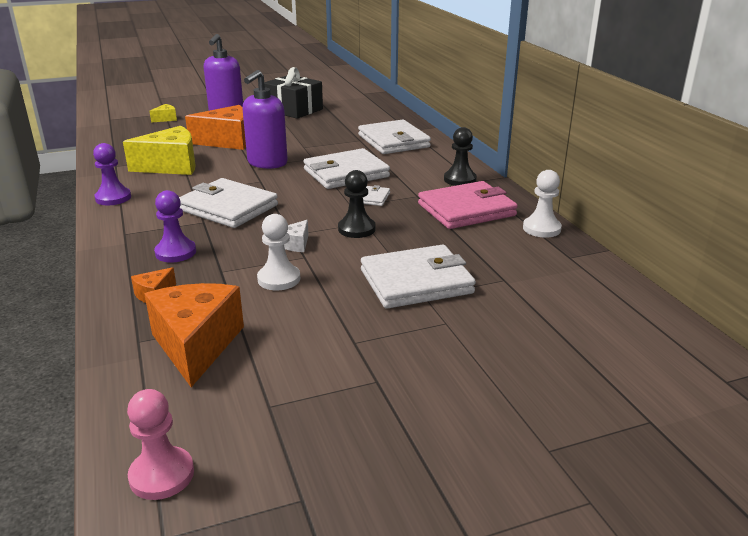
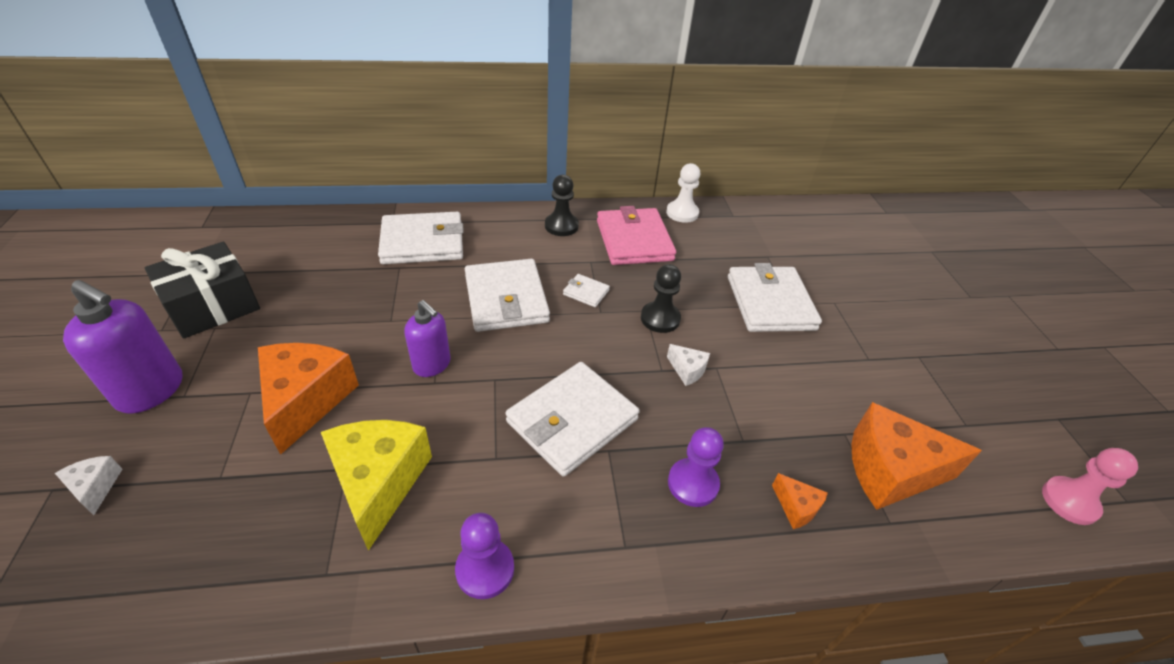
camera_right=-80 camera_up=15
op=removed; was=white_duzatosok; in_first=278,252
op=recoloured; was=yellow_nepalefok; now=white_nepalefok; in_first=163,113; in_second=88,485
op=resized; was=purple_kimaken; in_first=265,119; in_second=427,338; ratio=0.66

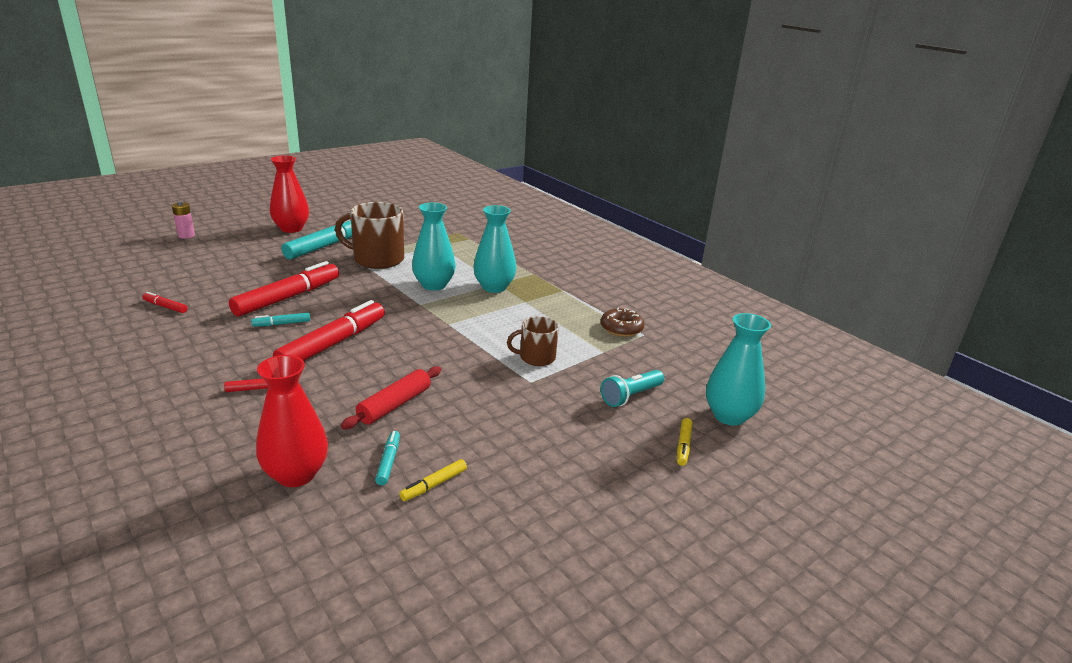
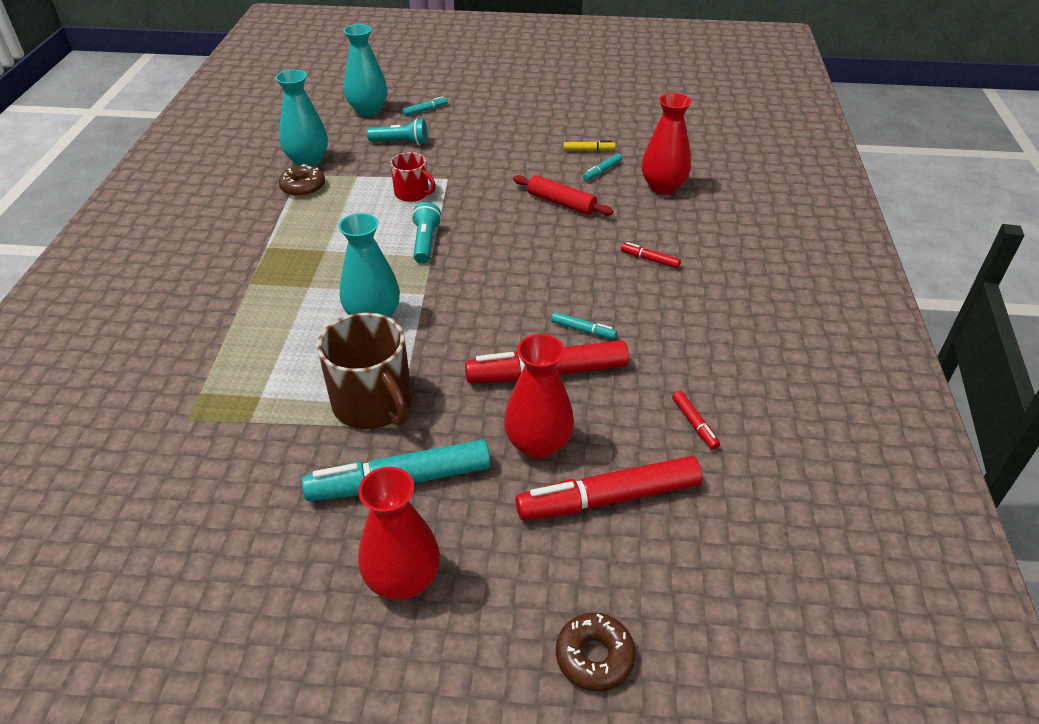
camera_right=-135 camera_up=15
op=added; now=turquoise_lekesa; in_second=427,233
op=added; now=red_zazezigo; in_second=539,396
op=moved; was=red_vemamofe; in_first=329,330; in_second=609,488
op=moved; was=turquoise_zazezigo; in_first=494,249; in_second=301,118
op=replaced; was=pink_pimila; now=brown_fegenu; in_first=183,220; in_second=596,652
op=recoloured; was=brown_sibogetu; now=red_sibogetu; in_first=533,341; in_second=413,177
op=recoloured; was=yellow_vemamofe; now=turquoise_vemamofe; in_first=685,442; in_second=425,106
op=turned; was=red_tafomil; in_first=391,397; in_second=563,195; clockwise=45

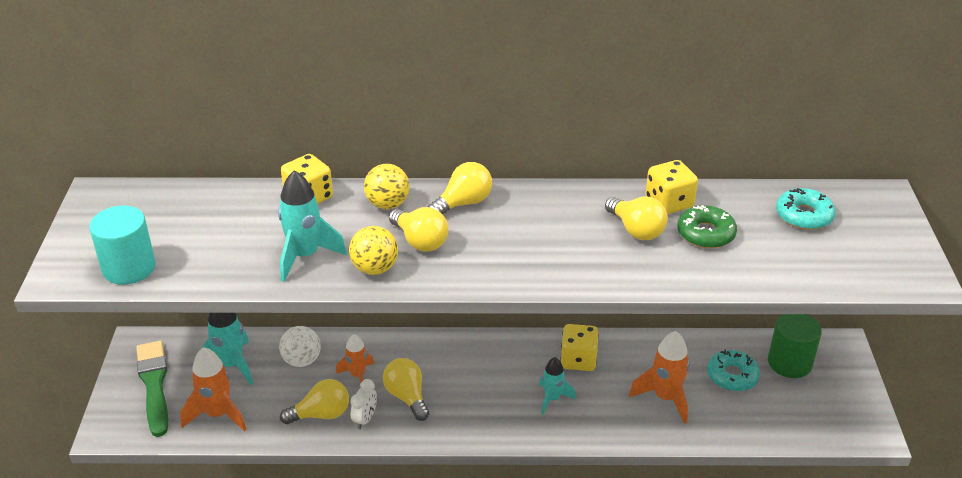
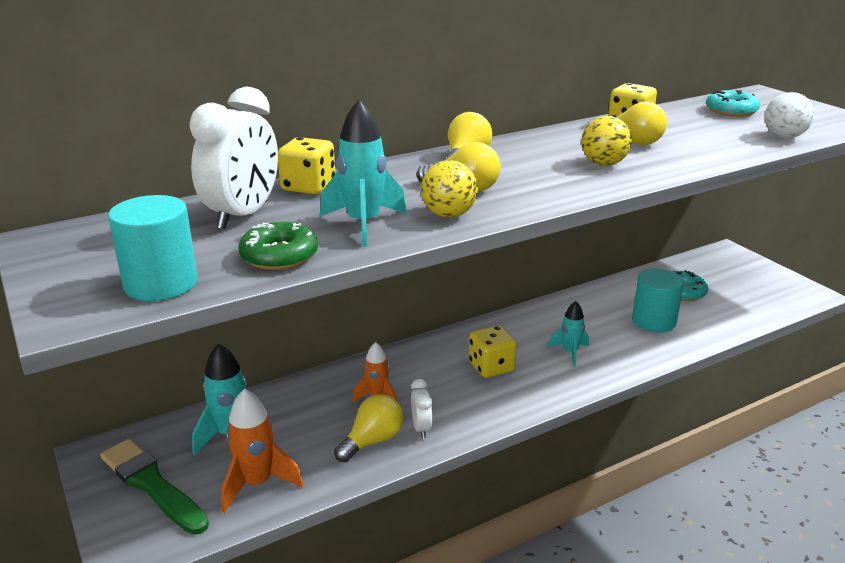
camera_right=-30 camera_up=-10
op=removed; was=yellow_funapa; in_first=406,389
op=removed; was=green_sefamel; in_first=795,346
op=added; now=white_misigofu; in_second=234,158
op=moved; was=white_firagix; in_first=300,346; in_second=789,115
op=moved; was=yellow_firagix; in_first=387,186; in_second=606,141
op=moved; was=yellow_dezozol; in_first=579,347; in_second=493,351
op=moved; was=green_fegenu; in_first=707,226; in_second=278,246
op=replaced; was=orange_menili; now=turquoise_sefamel; in_first=659,377; in_second=658,301

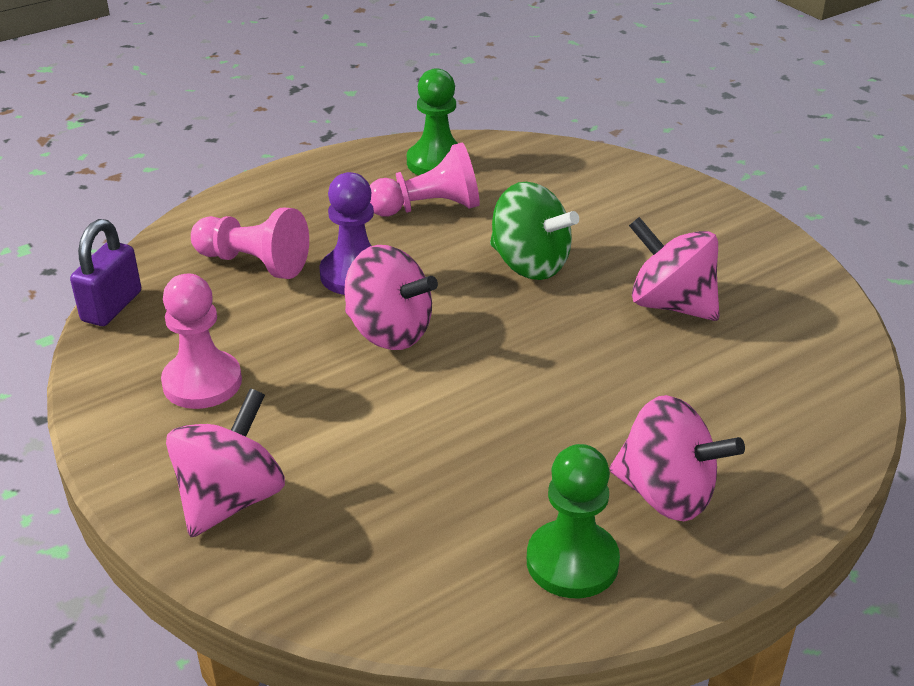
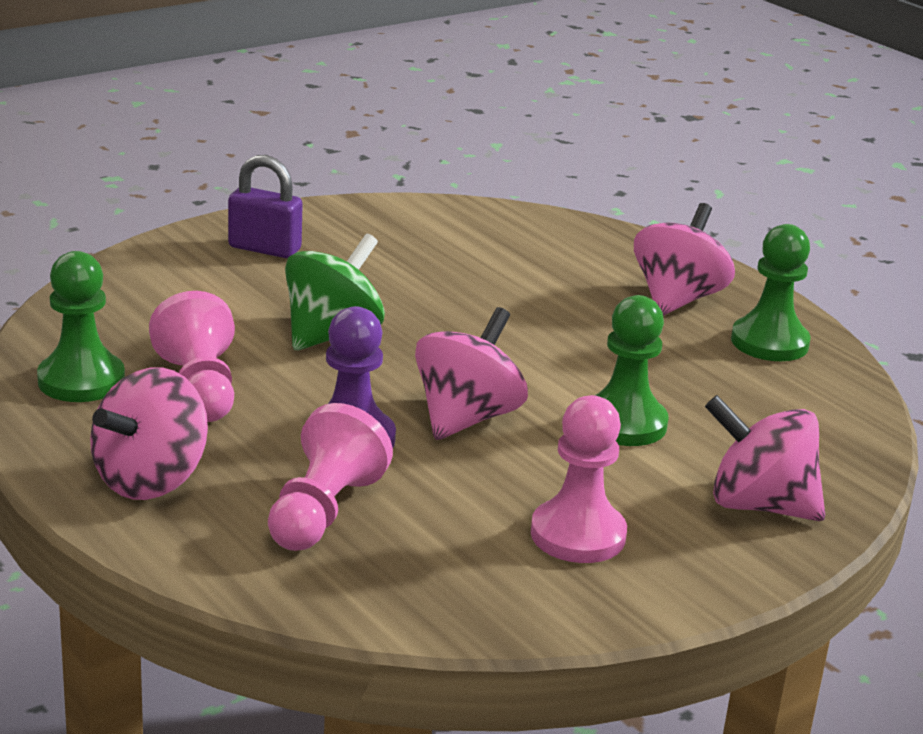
camera_right=-95 camera_up=-10
op=added; now=green_duzatosok; in_second=631,370
op=moved; was=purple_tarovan; in_first=105,272; in_second=265,206
op=moved; was=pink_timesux; in_first=674,269; in_second=149,433

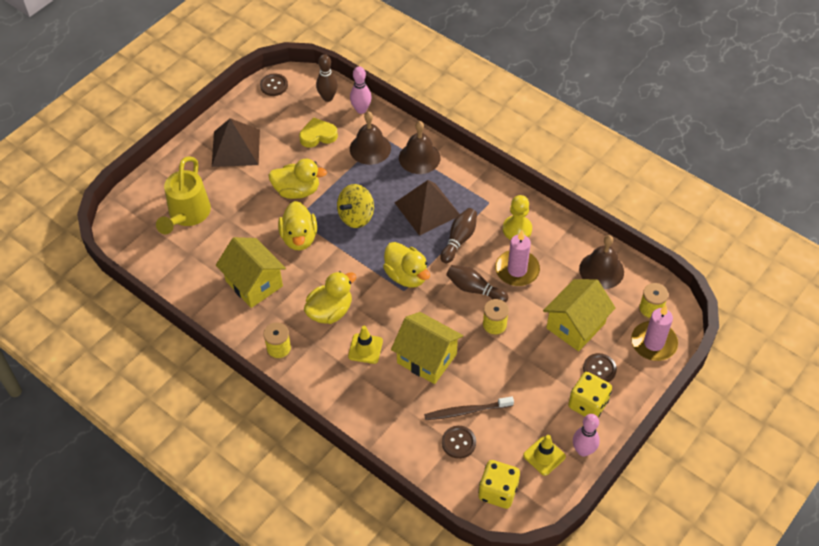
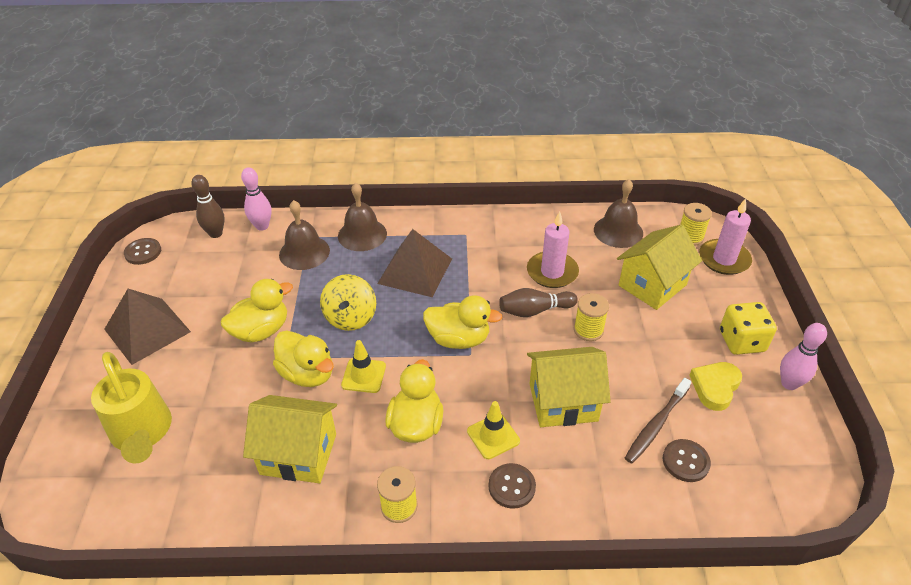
camera_right=-40 camera_up=-10
op=removed; was=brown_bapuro; in_first=458,236
op=removed; was=yellow_dezozol; in_first=499,484
op=removed; was=yellow_duzatosok; in_first=517,217
op=moved; was=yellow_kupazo; in_first=318,132; in_second=715,386
op=moved; was=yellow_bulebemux; in_first=544,455; in_second=363,366
op=moved; was=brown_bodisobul; in_first=600,367; in_second=512,486
op=turned; was=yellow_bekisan; in_first=579,315; in_second=659,267; clockwise=45

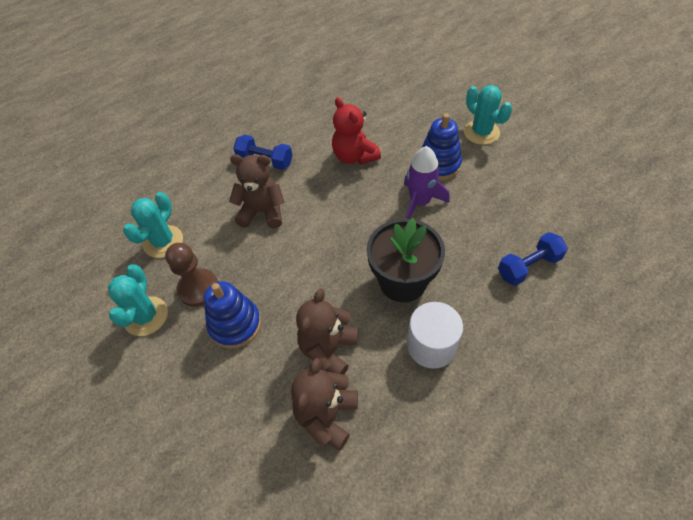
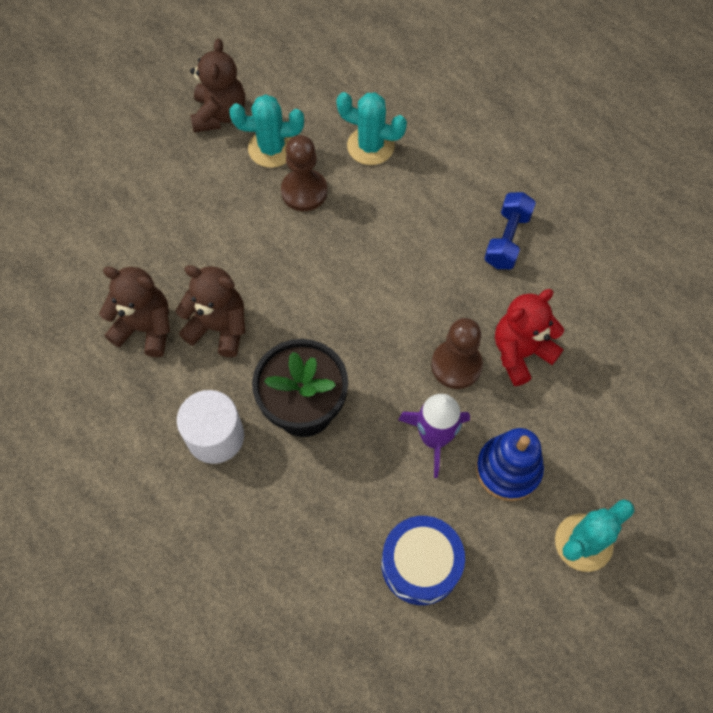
camera_right=85 camera_up=10
op=removed; was=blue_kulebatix; in_first=232,315
op=removed; was=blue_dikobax; in_first=533,259
op=added; now=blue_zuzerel; in_second=423,560
op=added; now=brown_duzatosok; in_second=457,353
op=moved; was=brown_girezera; in_first=257,191; in_second=217,85

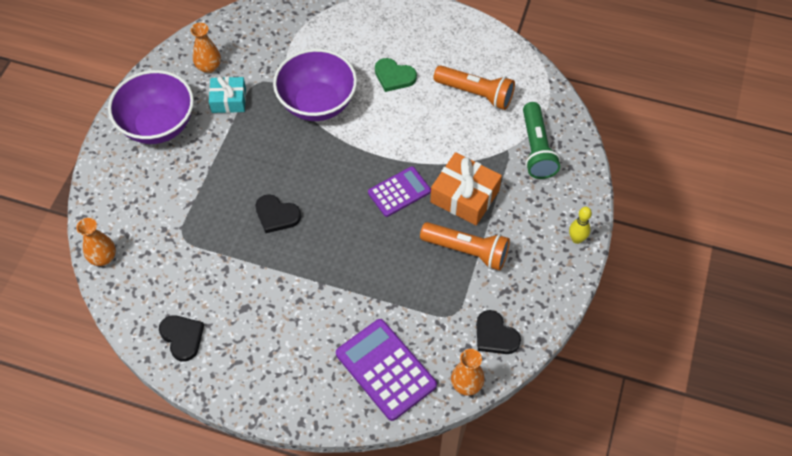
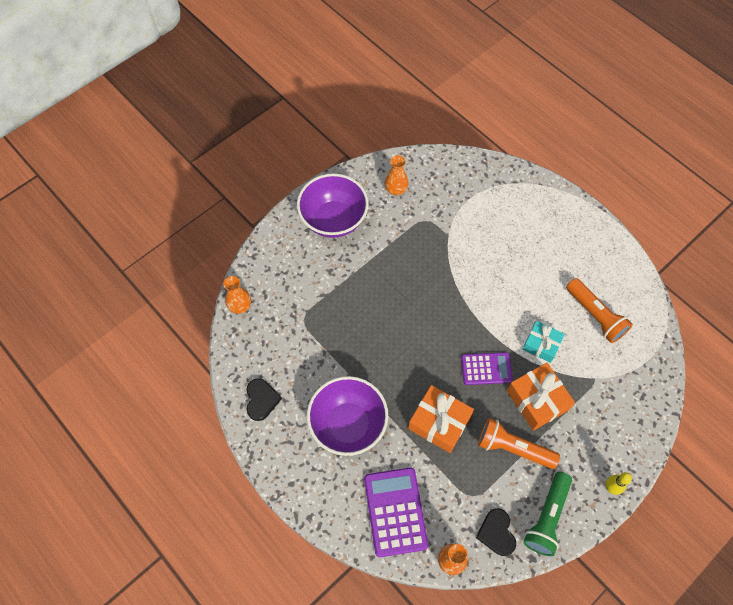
camera_right=30 camera_up=5
op=removed; was=black_kupazo; in_first=278,213
op=removed; was=green_kupazo; in_first=396,75
op=added; now=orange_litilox; in_second=441,419
op=moved; was=turquoise_litilox; in_first=227,94; in_second=543,342
op=moved; was=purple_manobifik; in_first=315,85; in_second=347,416
op=moved; was=green_lekesa; in_first=541,140; in_second=547,514
op=turned; was=orange_lekesa; in_first=465,246; in_second=519,443; clockwise=150

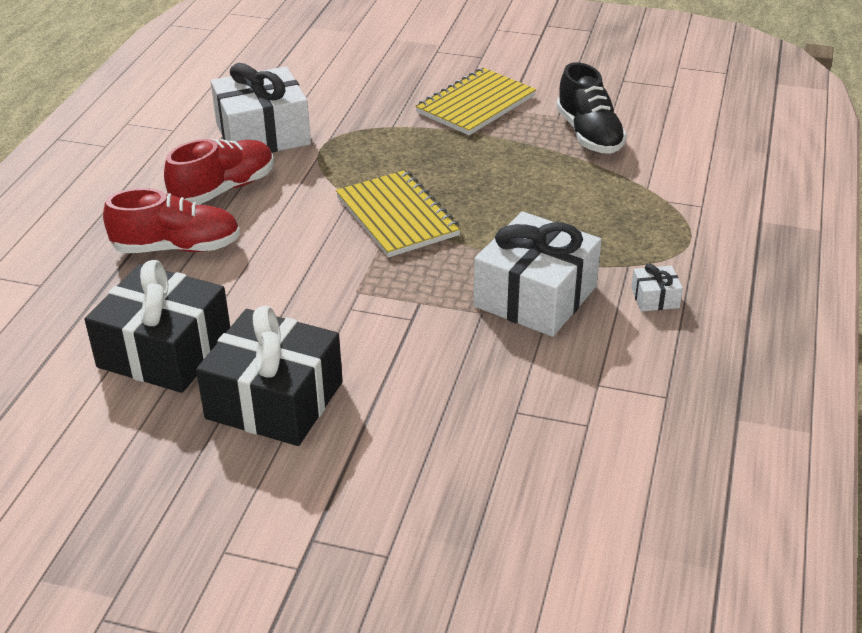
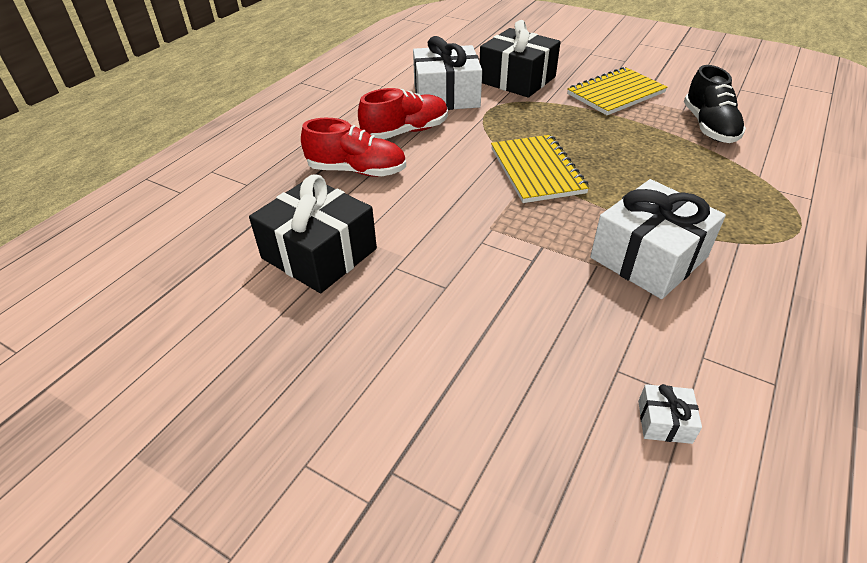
camera_right=15 camera_up=5
op=moved; was=black_litilox; in_first=269,376; in_second=520,59
op=moved; was=white_litilox; in_first=657,287; in_second=670,414

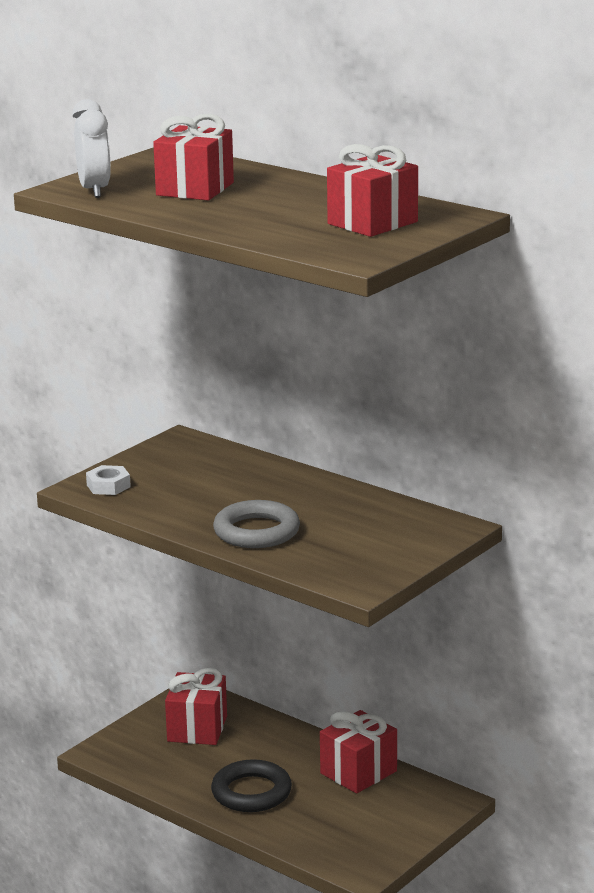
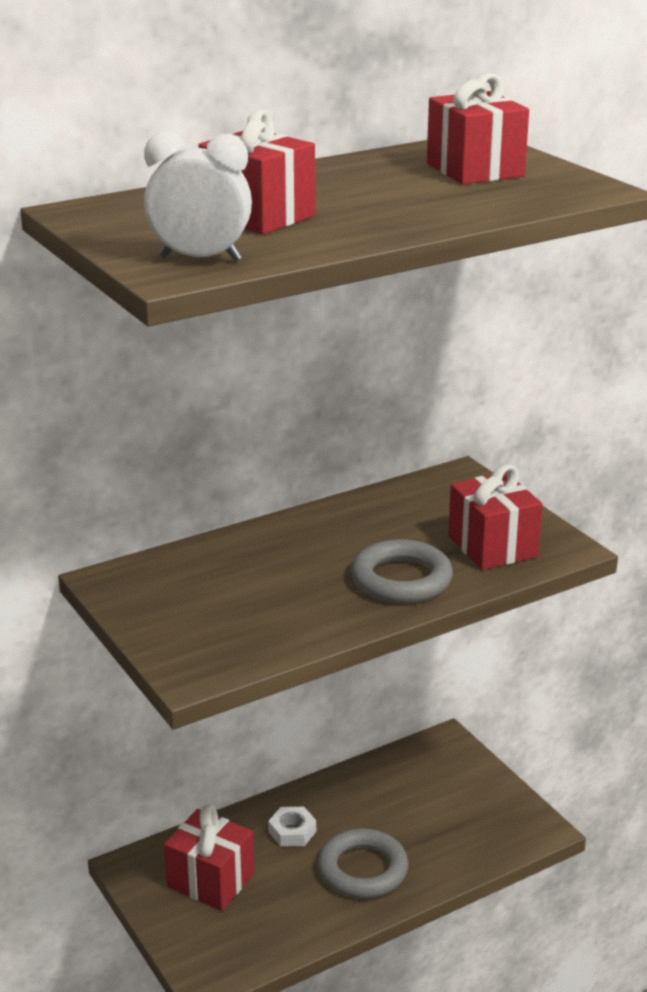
camera_right=-70 camera_up=5
op=moved; was=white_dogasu; in_first=108,480; in_second=292,826
op=moved; was=red_litilox; in_first=358,752; in_second=495,517
op=recoloured; was=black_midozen; now=grey_midozen; in_first=251,785; in_second=363,863

